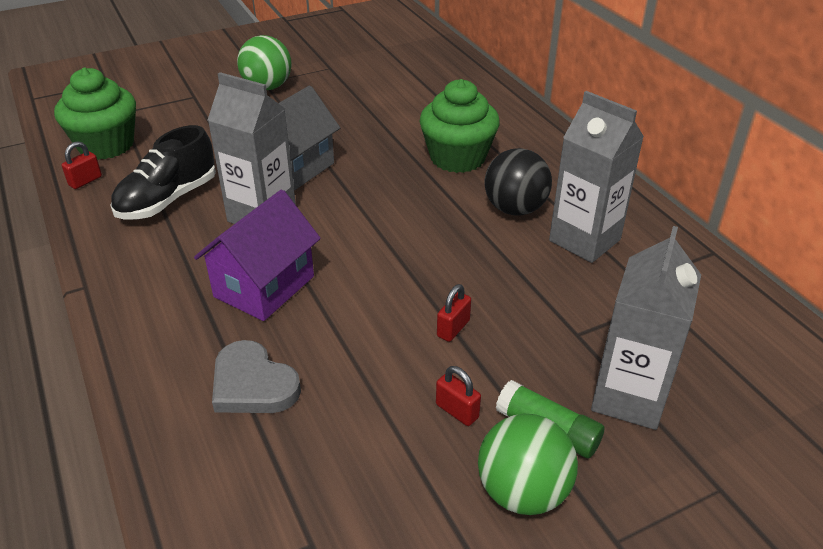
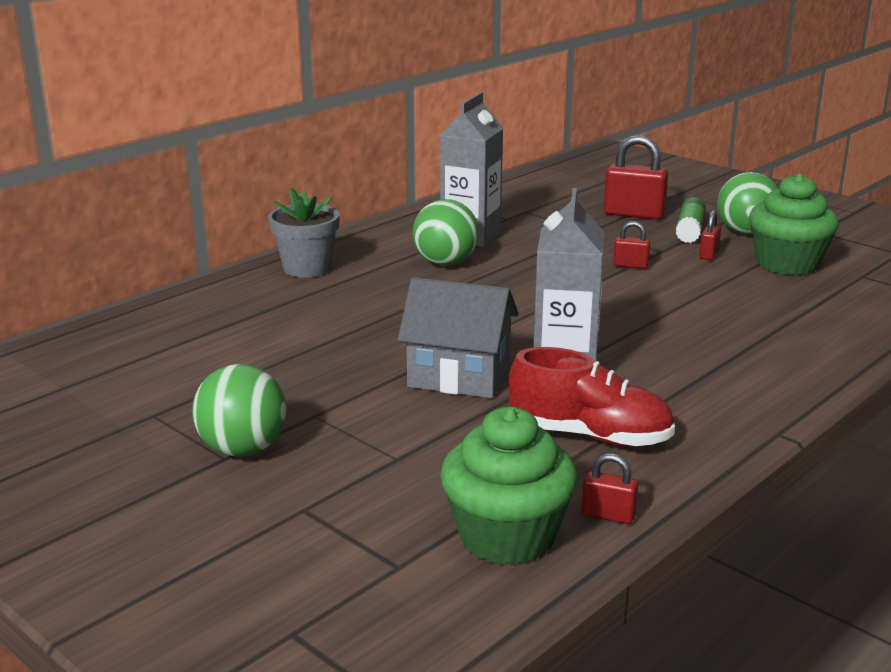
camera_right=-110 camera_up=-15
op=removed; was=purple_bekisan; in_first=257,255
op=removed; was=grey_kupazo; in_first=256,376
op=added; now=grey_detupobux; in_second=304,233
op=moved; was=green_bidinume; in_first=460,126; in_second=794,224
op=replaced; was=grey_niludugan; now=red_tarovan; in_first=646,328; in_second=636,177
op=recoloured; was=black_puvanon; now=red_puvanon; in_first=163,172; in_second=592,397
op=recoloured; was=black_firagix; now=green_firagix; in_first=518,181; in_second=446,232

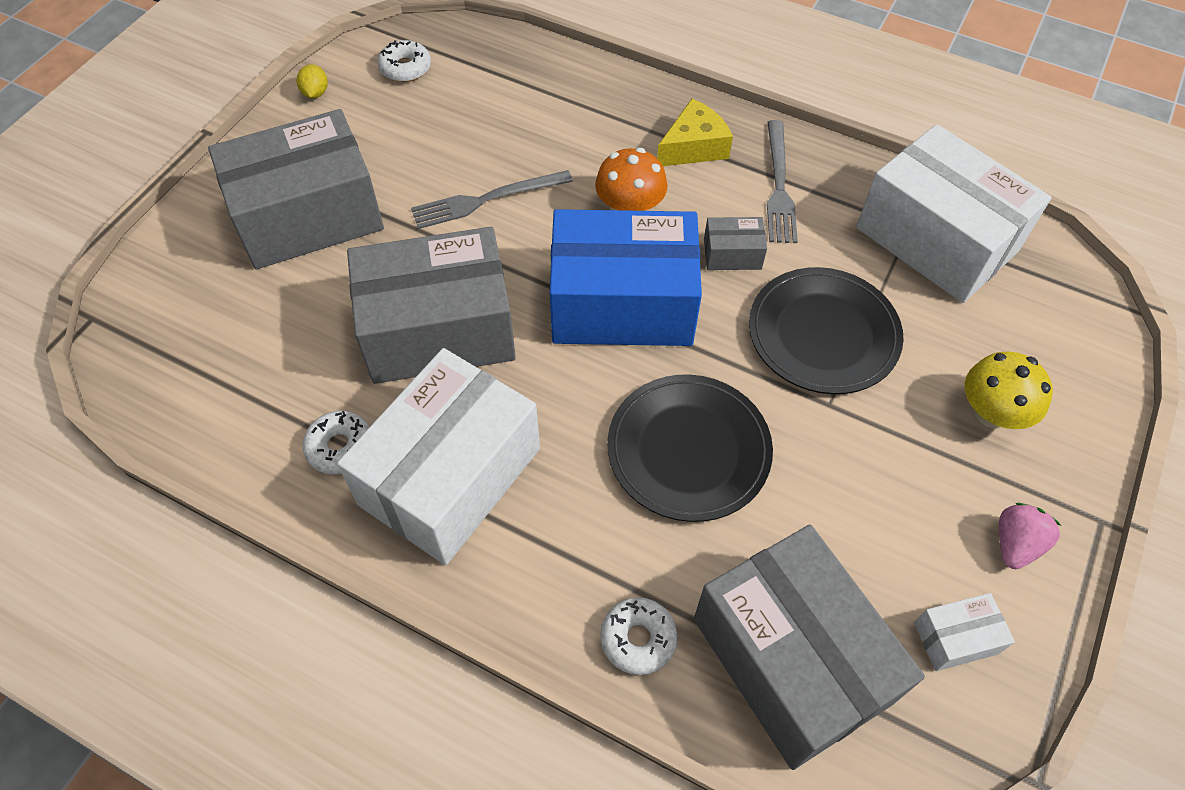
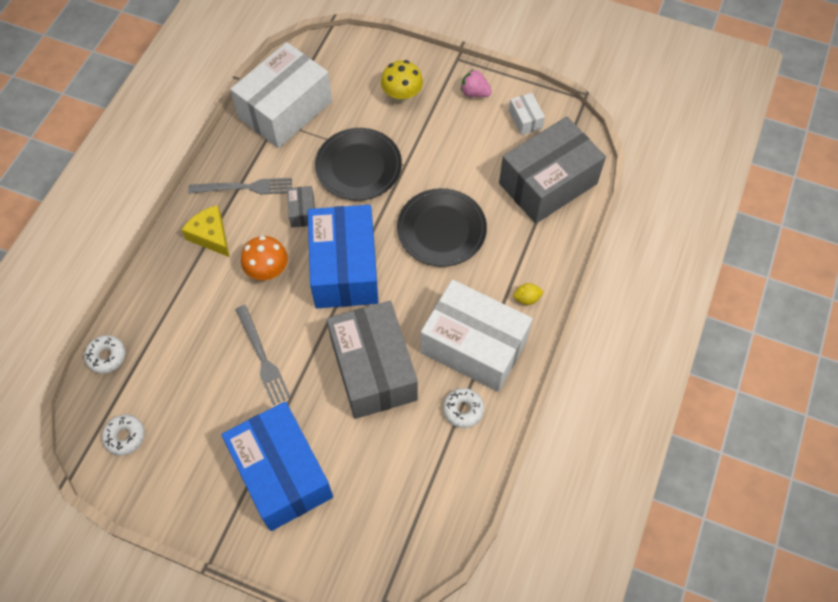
camera_right=-95 camera_up=5
op=moved; was=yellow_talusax; in_first=312,81; in_second=528,294
op=moved; was=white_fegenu; in_first=639,636; in_second=105,354
op=recoloured; was=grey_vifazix; now=blue_vifazix; in_first=296,189; in_second=277,466

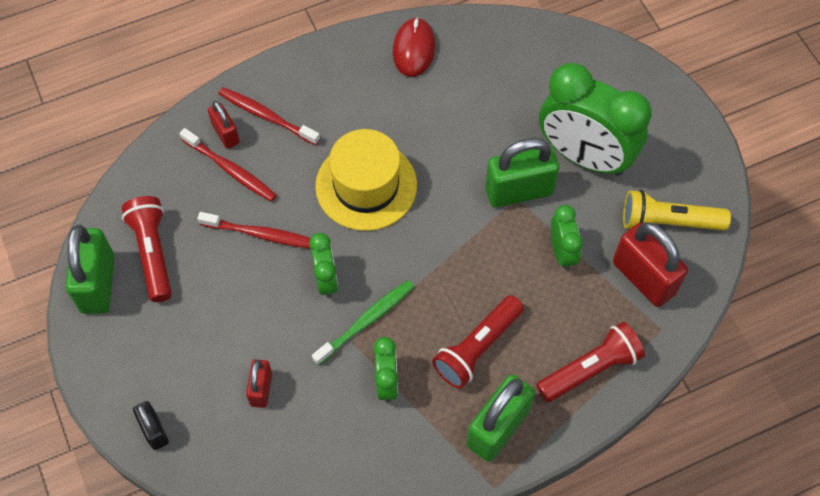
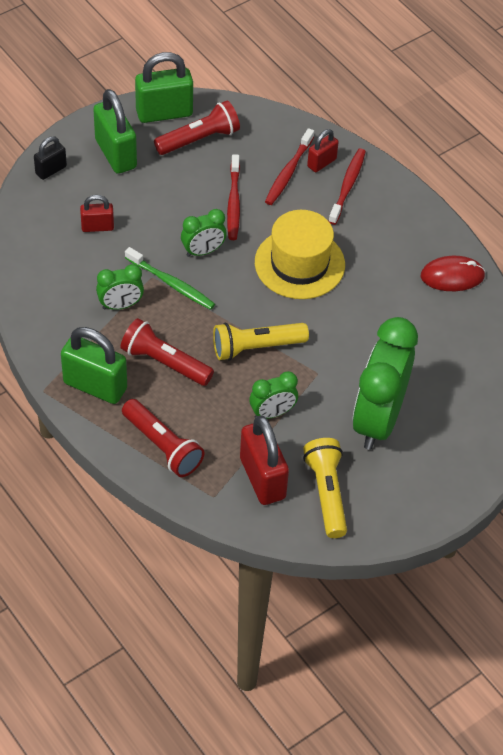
camera_right=75 camera_up=-10
op=added; now=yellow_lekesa; in_second=261,342
op=moved; was=green_tarovan; in_first=522,173; in_second=115,131
op=turned; was=red_tarovan; in_first=650,265; in_second=264,460; clockwise=-60

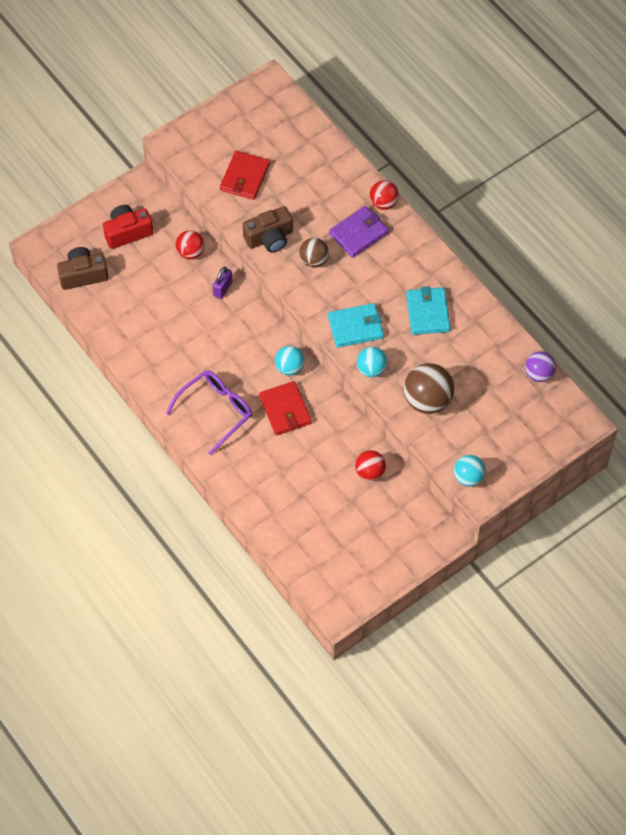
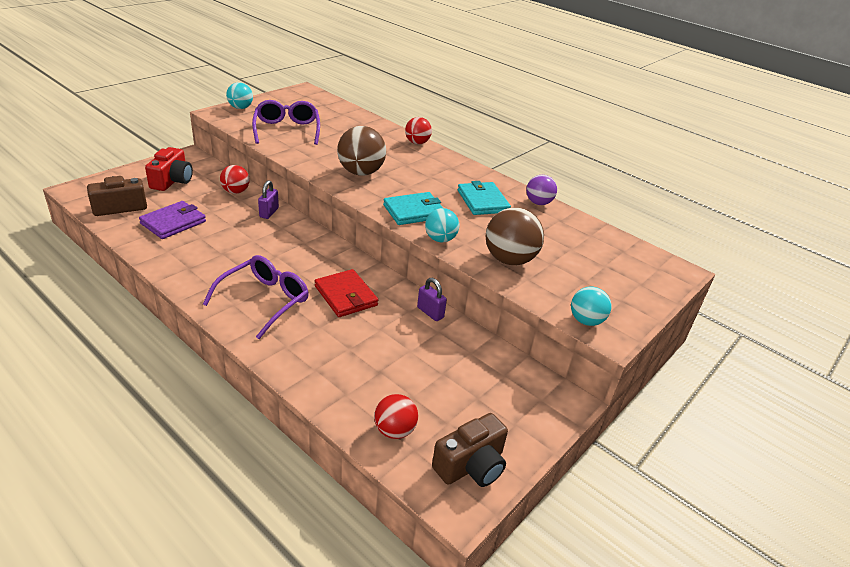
camera_right=-15 camera_up=-25
op=added; now=purple_tarovan; in_second=432,299
op=moved; was=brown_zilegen; in_first=267,229; in_second=470,450
op=moved; was=turquoise_firagix; in_first=290,361; in_second=239,95
op=moved; was=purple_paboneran; in_first=359,232; in_second=172,220
op=moved; was=red_firagix; in_first=370,465; in_second=396,416
op=moved; was=purple_firagix; in_first=540,367; in_second=541,190
op=replaced; was=red_paboneran; now=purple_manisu; in_first=245,175; in_second=286,122
op=turned; was=red_zilegen; in_first=128,227; in_second=169,169; clockwise=135
op=resized; was=brown_firagix; in_first=314,253; in_second=361,151; ratio=1.63

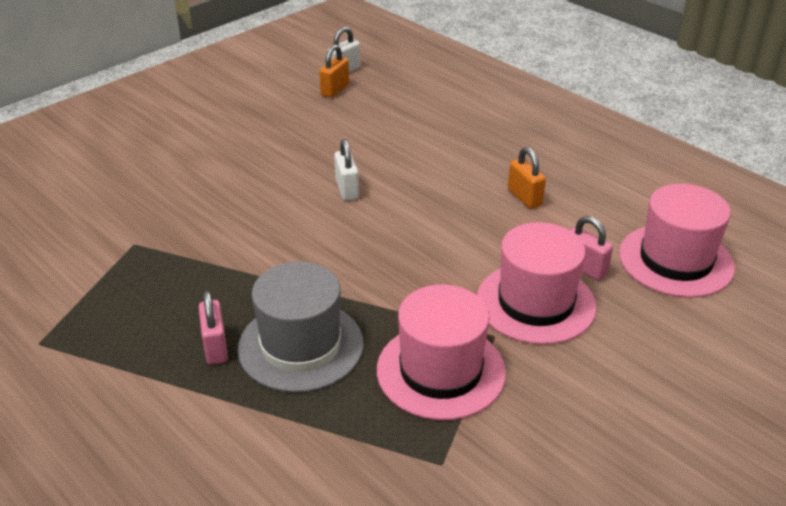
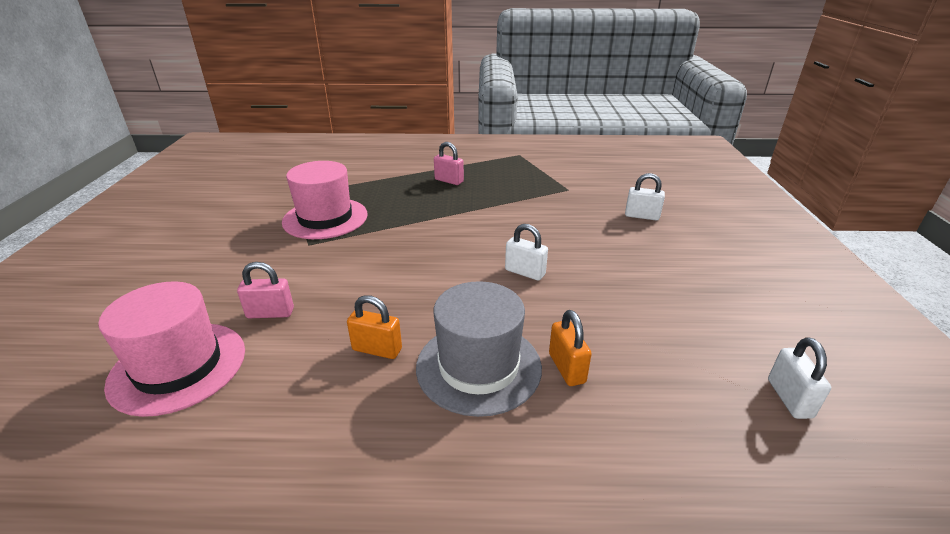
camera_right=135 camera_up=-5
op=removed; was=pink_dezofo; in_first=537,283
op=added; now=white_tarovan; in_second=645,197
op=moved; was=grey_dezofo; in_first=301,327; in_second=479,349
op=moved; was=orange_tarovan; in_first=334,71; in_second=570,348

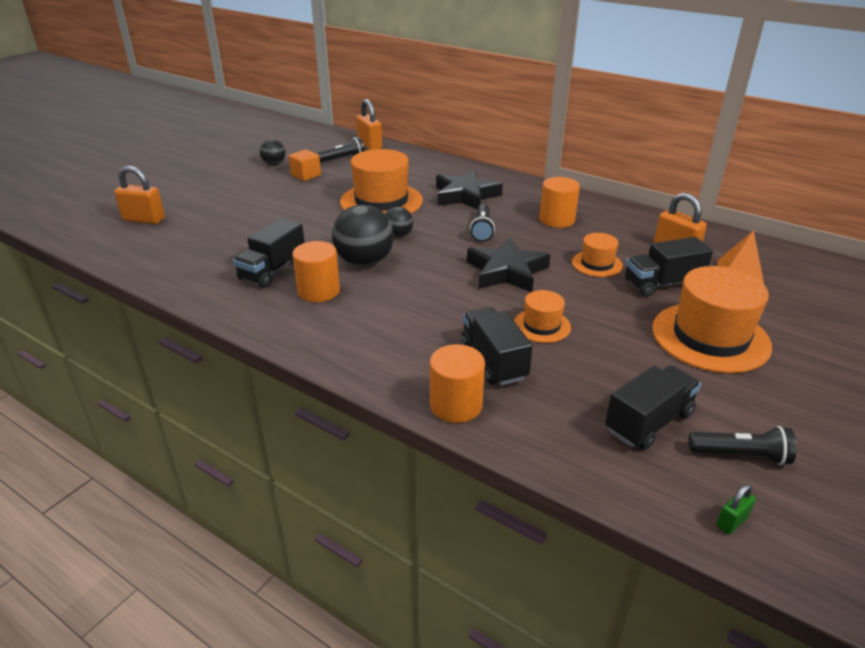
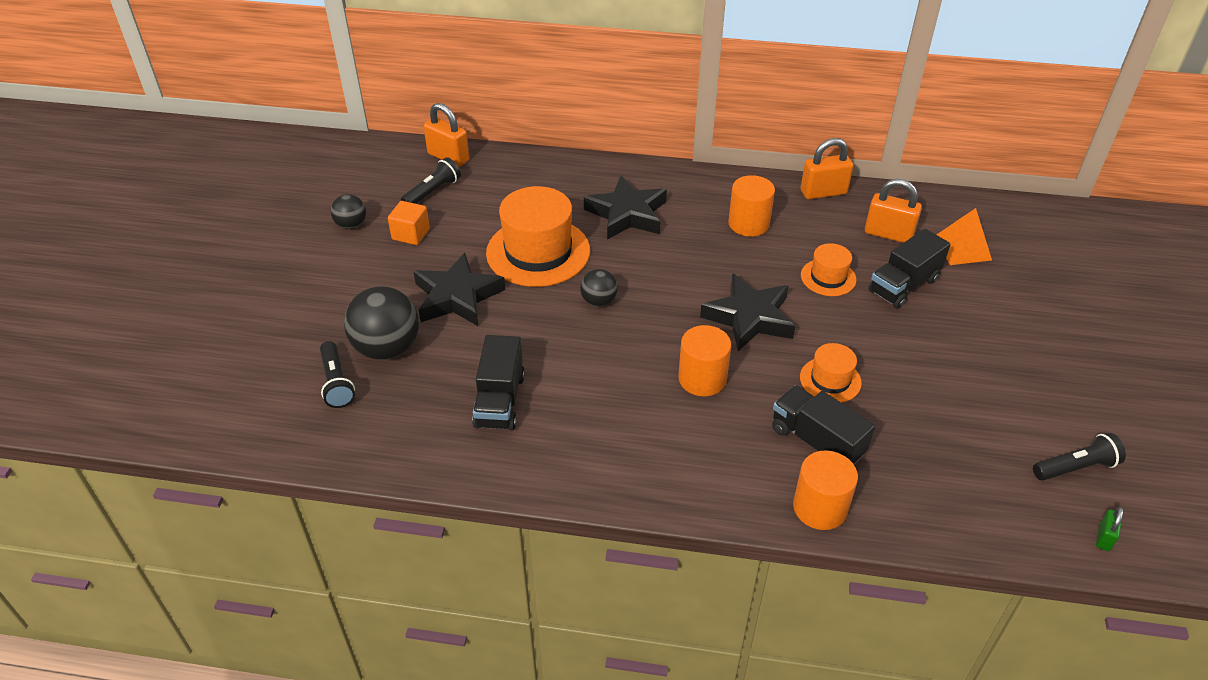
camera_right=-25 camera_up=10
op=removed; was=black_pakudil; in_first=653,407
op=removed; was=orange_dezofo; in_first=712,319
op=added; now=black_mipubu; in_second=459,289
op=moved; was=orange_tarovan; in_first=139,195; in_second=827,168
op=moved; was=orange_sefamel; in_first=316,271; in_second=705,360
op=moved; was=black_firagix; in_first=363,236; in_second=381,323
op=moved; was=black_lekesa; in_first=482,223; in_second=337,374

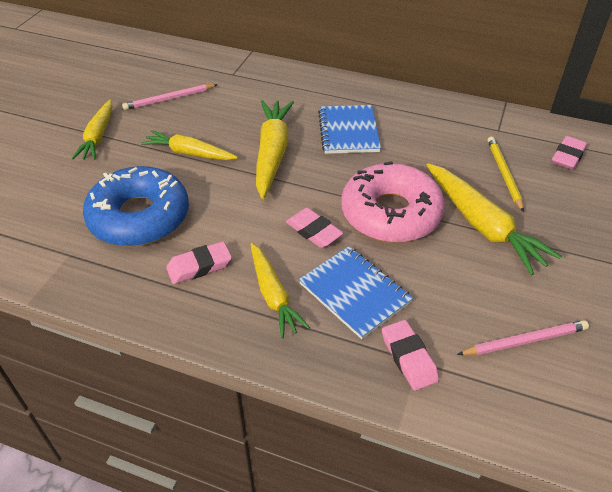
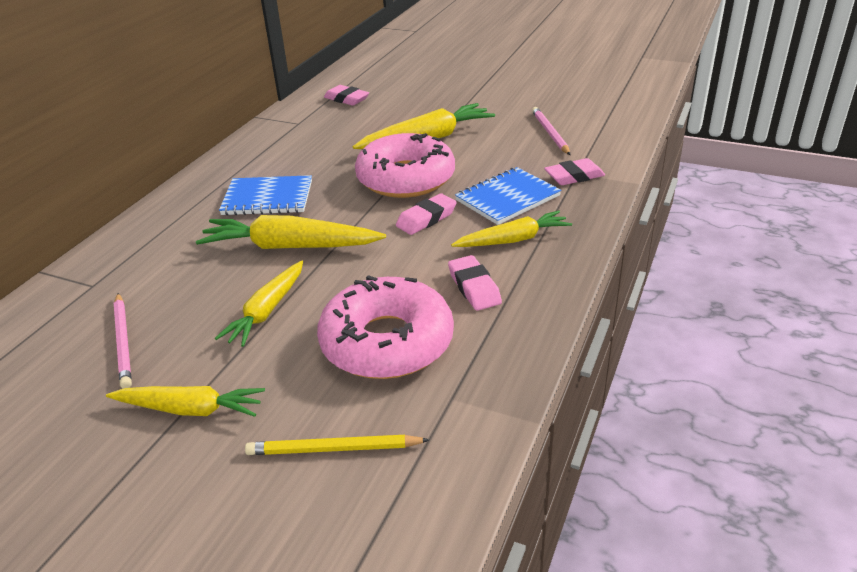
camera_right=-85 camera_up=-10
op=moved; was=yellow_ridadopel; in_first=506,174; in_second=337,445
op=recoloured; was=blue_fegenu; now=pink_fegenu; in_first=136,206; in_second=385,327

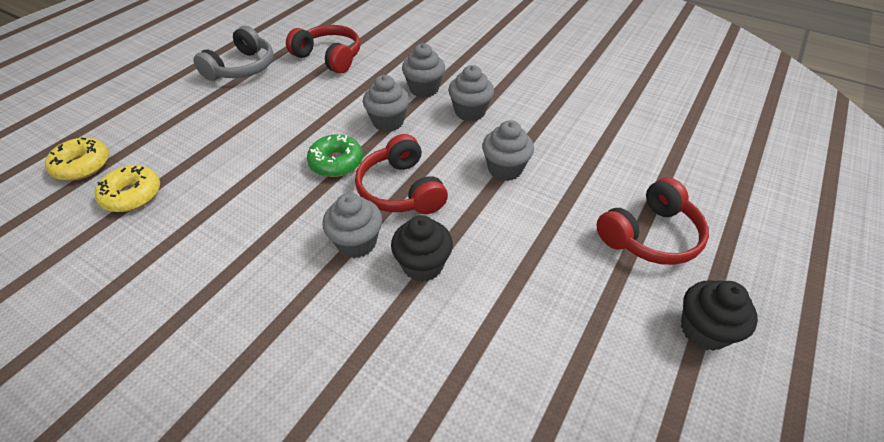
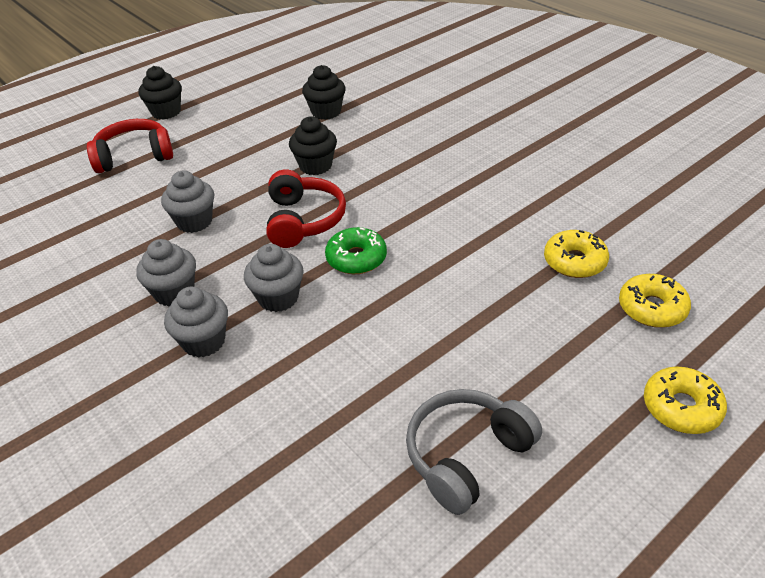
camera_right=-160 camera_up=-5
op=removed; was=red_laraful; in_first=323,49
op=removed; was=grey_bidinume; in_first=352,225
op=added; now=black_bidinume; in_second=324,92
op=added; now=yellow_fegenu; in_second=685,400

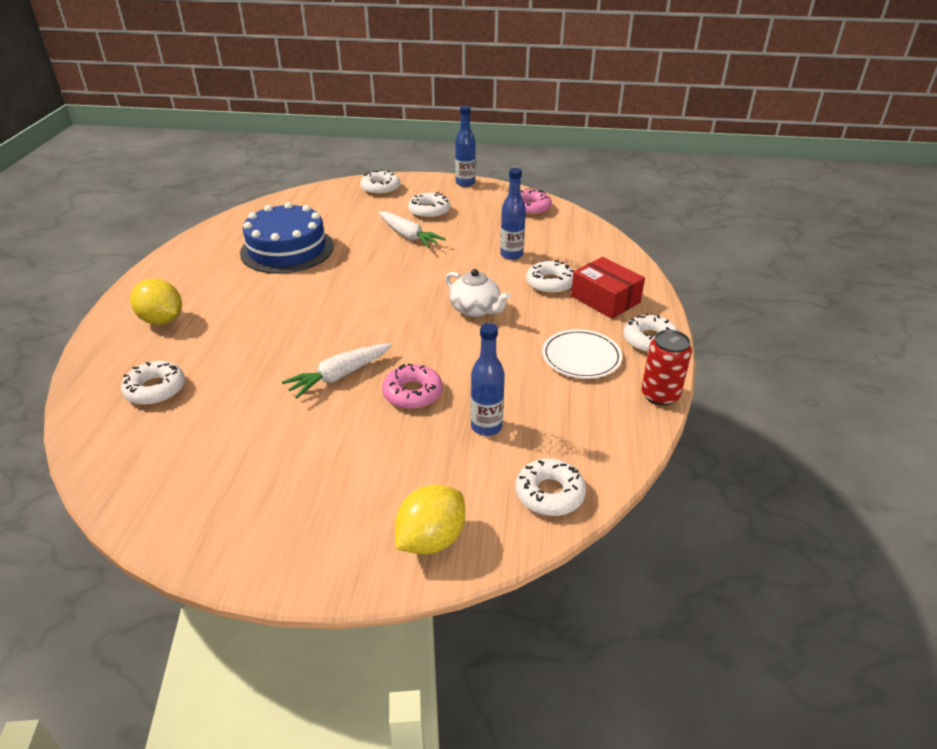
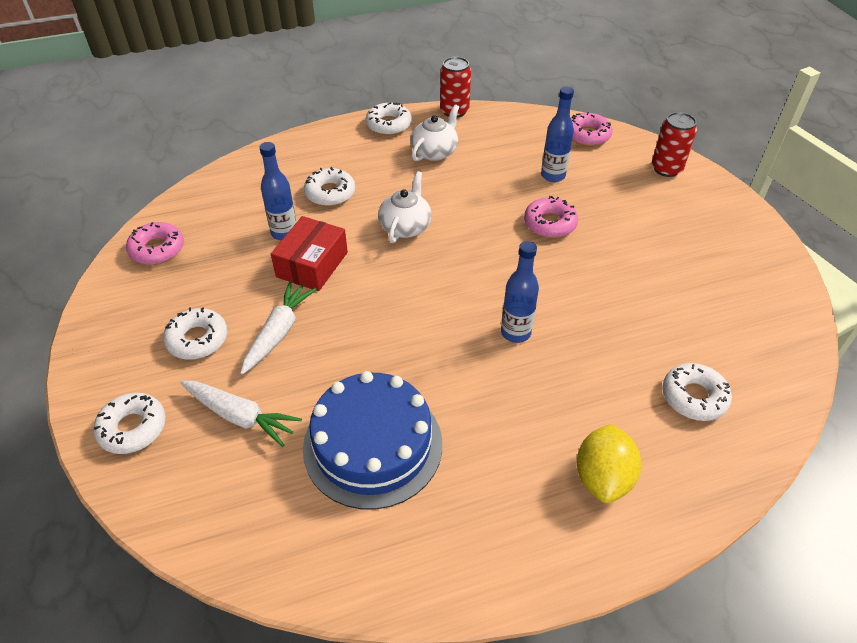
camera_right=-115 camera_up=10
op=moved; was=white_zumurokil; in_first=337,371; in_second=241,414
op=moved; was=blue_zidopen; in_first=465,146; in_second=520,292
op=moved; was=red_vifazix; in_first=608,288; in_second=309,253
op=replaced; was=yellow_talusax; now=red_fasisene; in_first=430,519; in_second=674,144
op=replaced; was=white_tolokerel; now=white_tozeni; in_first=582,354; in_second=434,132
op=recoloured; was=white_fegenu; now=pink_fegenu; in_first=550,487; in_second=592,129

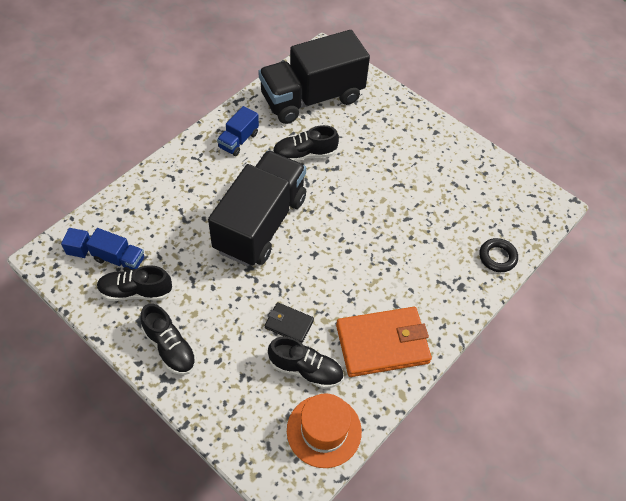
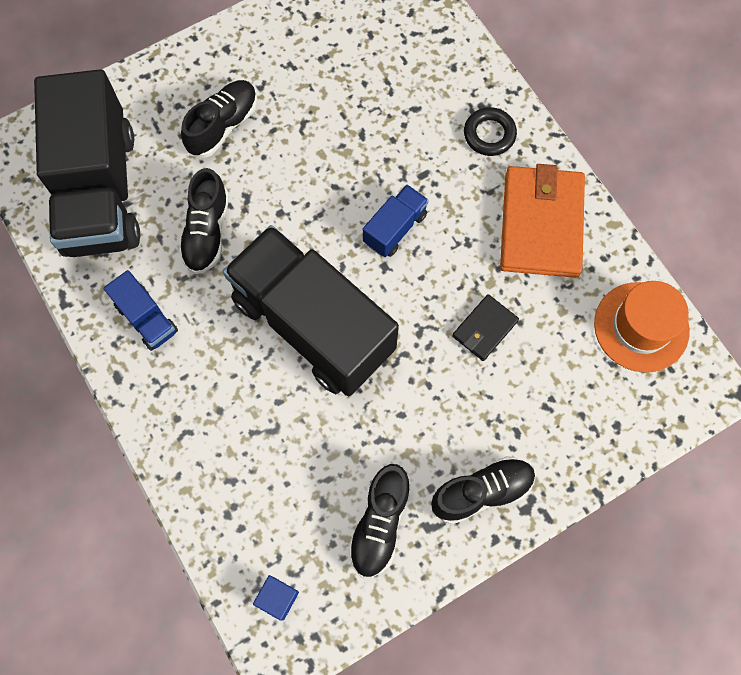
camera_right=-70 camera_up=15
op=moved; was=blue_pakudil; in_first=115,249; in_second=396,220
op=moved; was=black_puvanon; in_first=305,363; in_second=219,119
op=moved; was=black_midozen; in_first=499,255; in_second=490,131

